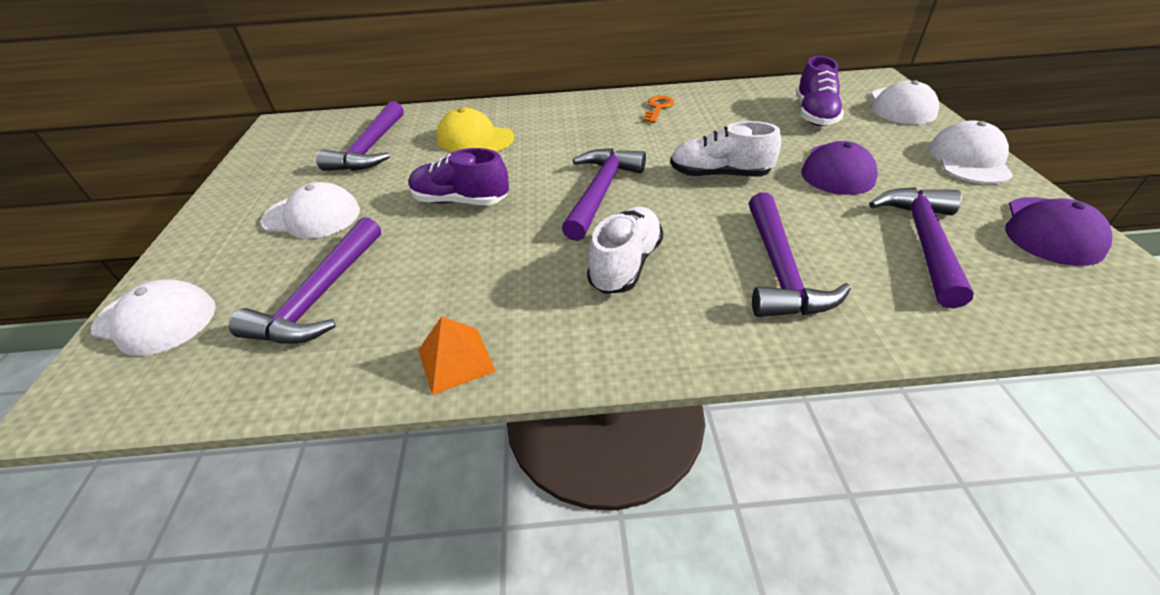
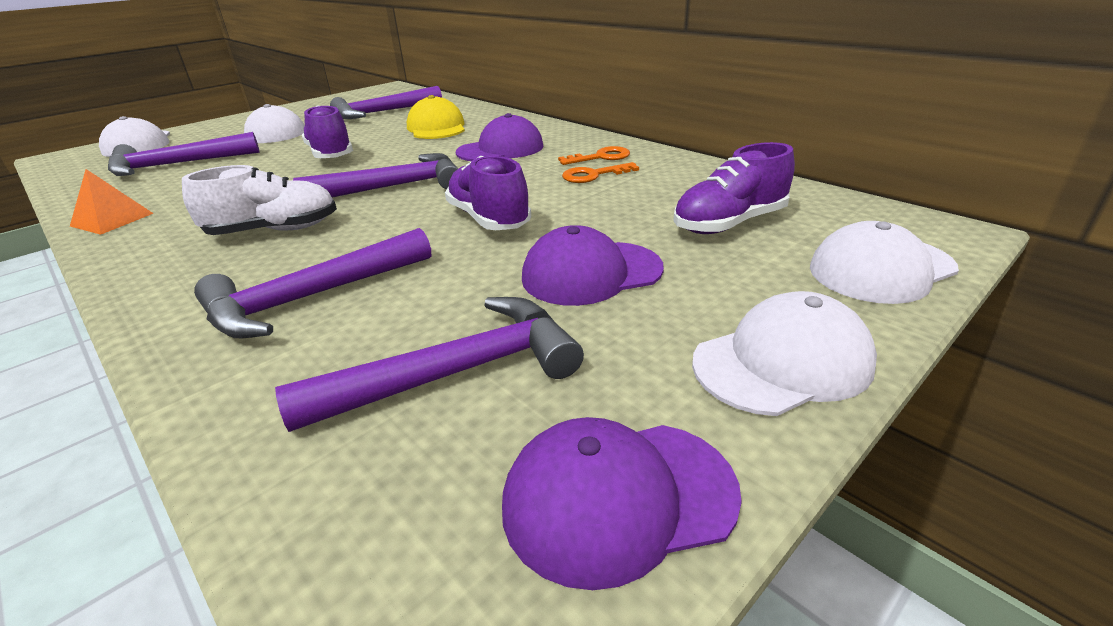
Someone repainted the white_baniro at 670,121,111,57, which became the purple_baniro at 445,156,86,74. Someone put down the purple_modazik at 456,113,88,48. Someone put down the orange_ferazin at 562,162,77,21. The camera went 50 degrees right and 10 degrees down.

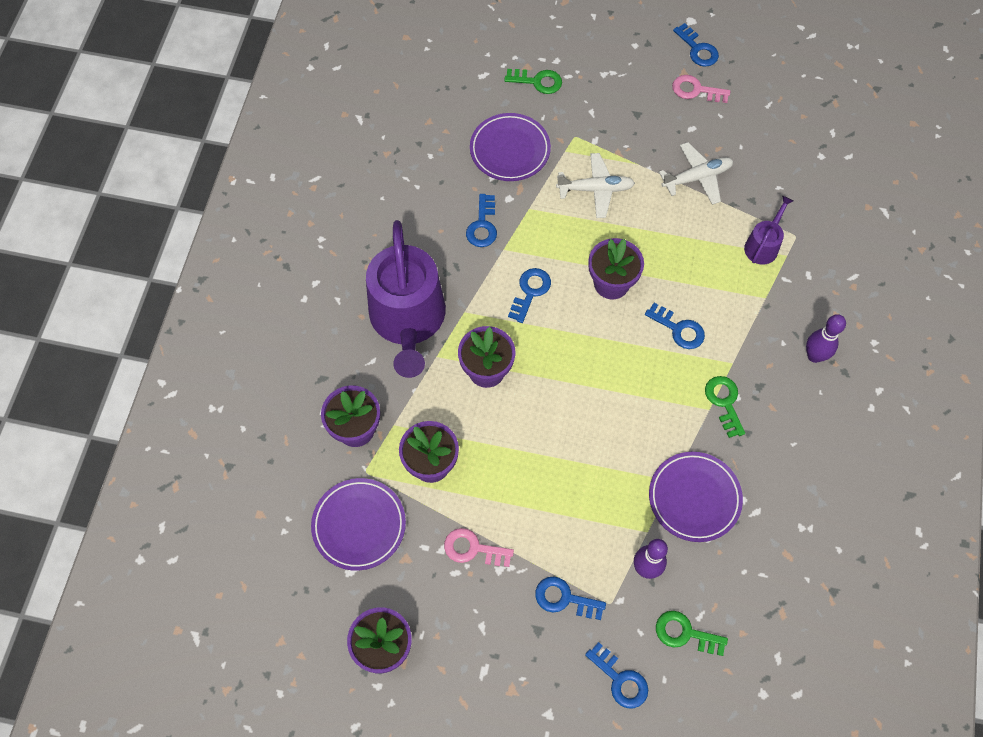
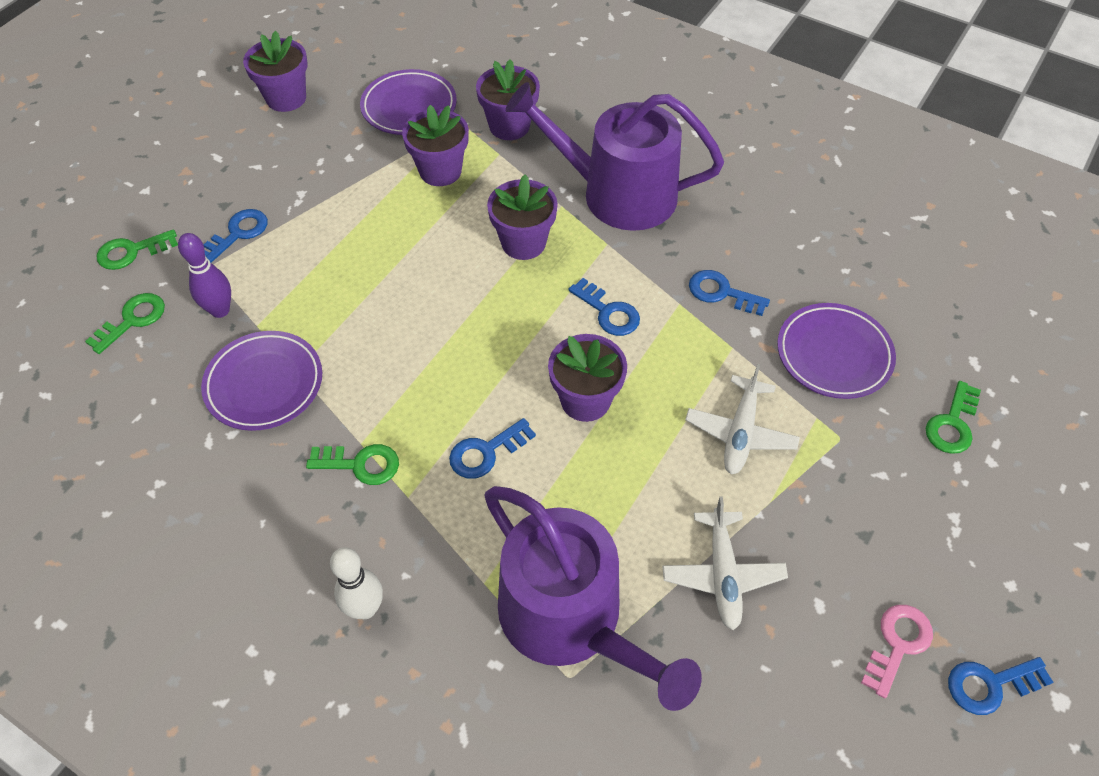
Someone repainted the blue_ferazin at 585,642,63,66, which became the green_ferazin at 97,229,81,41. Someone repainted the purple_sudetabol at 806,314,40,49, which became the white_sudetabol at 330,547,53,72. Someone scaled the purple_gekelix at 744,196,49,68 by 2.23. Someone took away the pink_ferazin at 444,528,70,39. The camera went 110 degrees right and 10 degrees down.

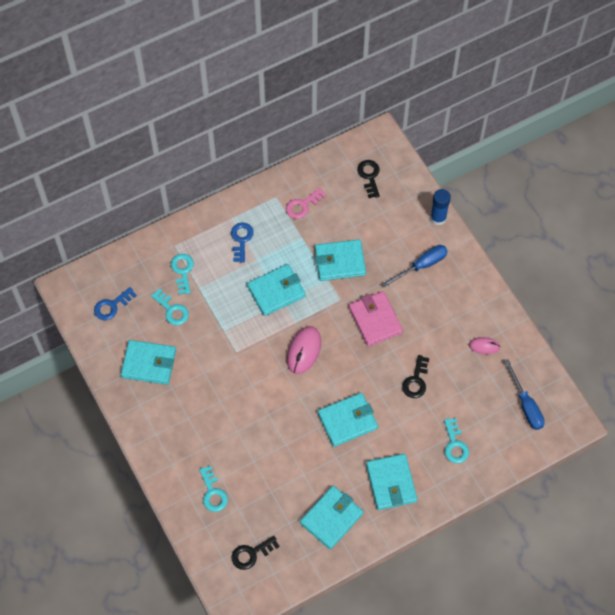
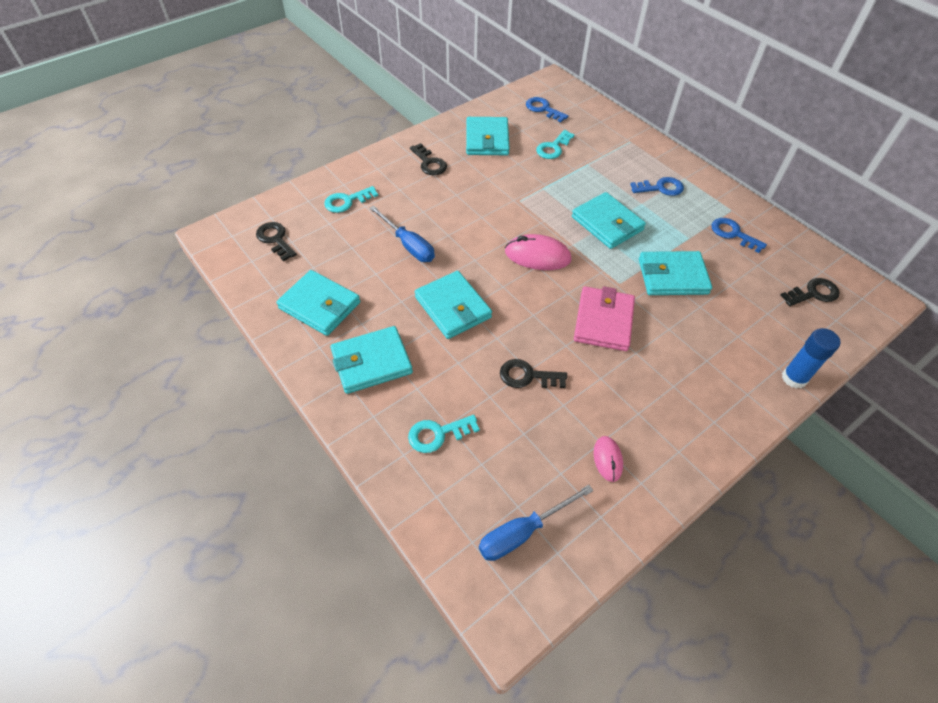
Someone carried the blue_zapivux from 382,245,66,42 to 369,205,66,57. Someone put down the black_ferazin at 410,143,37,32. Someone rotated the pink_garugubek at 349,291,54,56 by 45 degrees counterclockwise. Someone rotated the turquoise_garugubek at 315,239,51,42 by 75 degrees counterclockwise. Someone repainted the pink_ferazin at 286,188,40,31, which became the blue_ferazin at 711,218,56,35. Someone took away the turquoise_ferazin at 171,254,23,40. The camera went 80 degrees right and 10 degrees down.

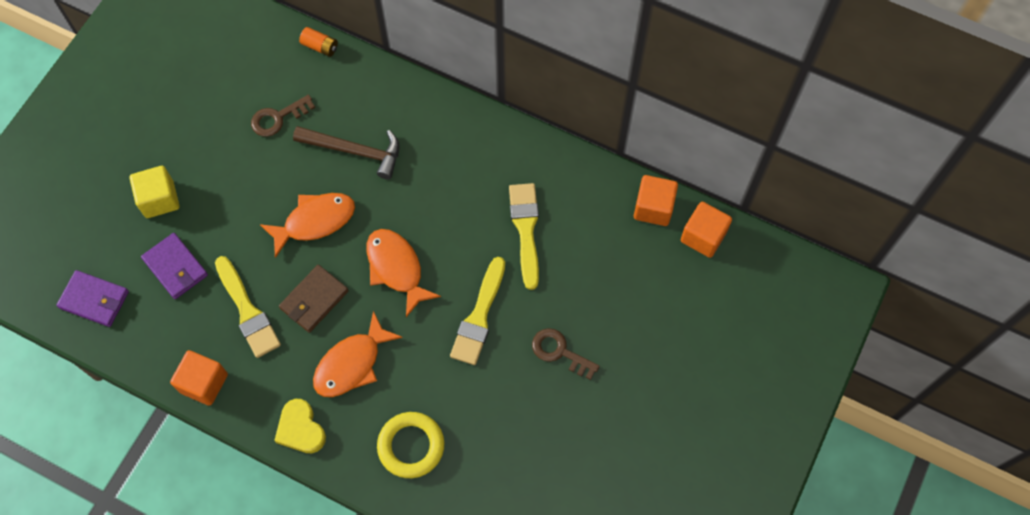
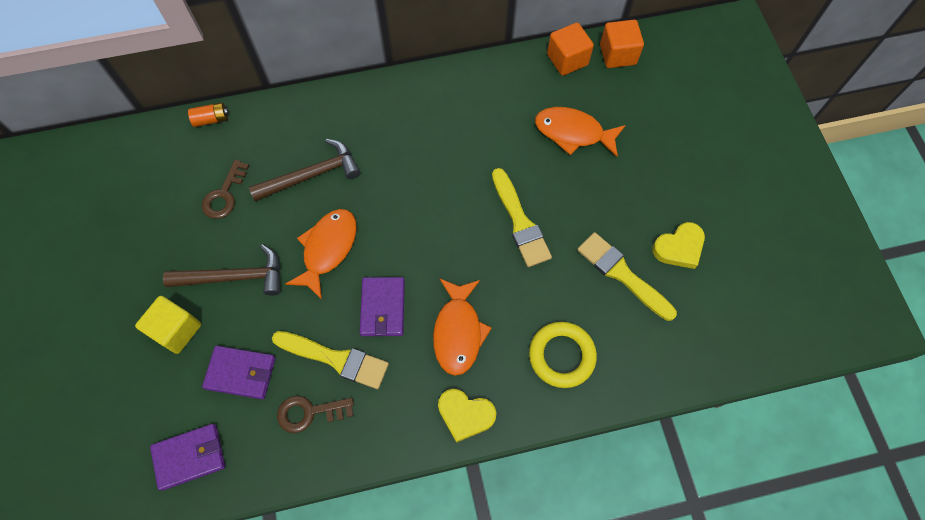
Someone put down the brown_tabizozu at 163,244,117,52. Someone carried the brown_ferazin from 532,328,68,52 to 277,396,77,37. Someone repainted the brown_garugubek at 279,265,70,68, which became the purple_garugubek at 360,277,45,59. Someone carried the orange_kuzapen from 366,229,75,88 to 535,107,91,50. Someone carried the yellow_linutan from 509,183,30,107 to 577,232,100,89. Someone put down the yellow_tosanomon at 652,222,53,47. Someone took away the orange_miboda at 170,350,58,56. The camera went 40 degrees left and 0 degrees up.

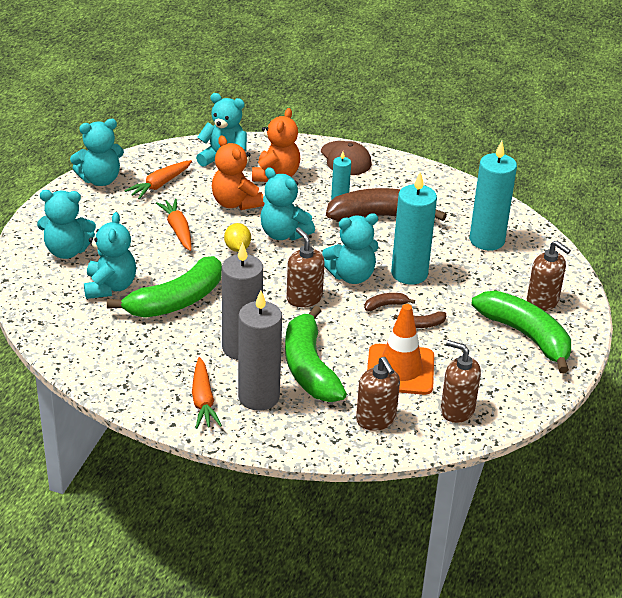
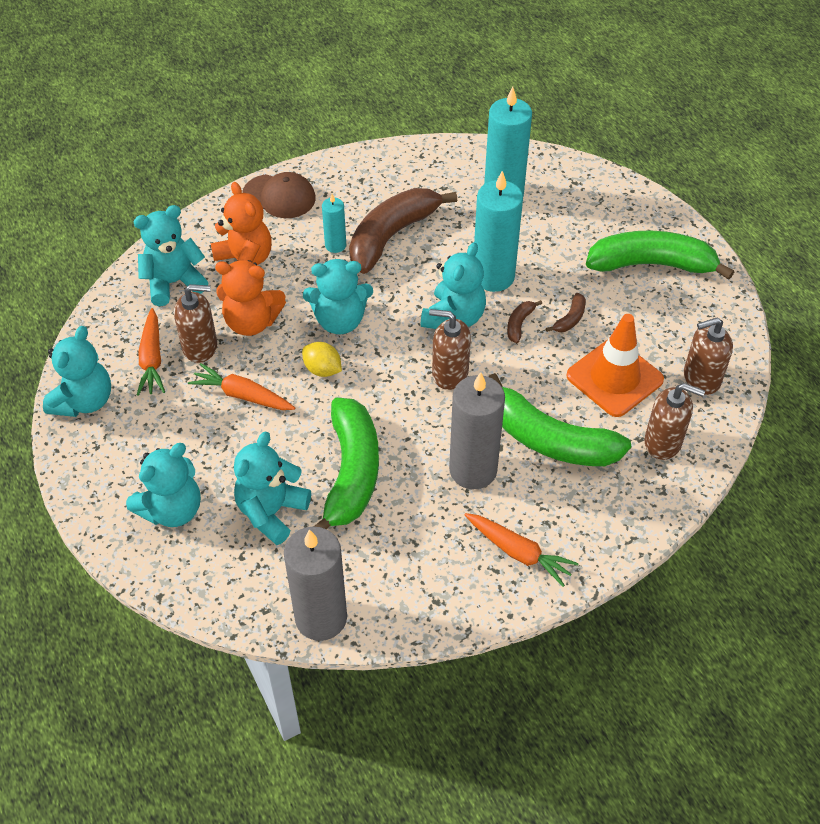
Someone carried the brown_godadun from 527,241,44,70 to 174,284,43,79. Someone rotated the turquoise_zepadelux at 84,212,52,87 by 105 degrees counterclockwise. Someone carried the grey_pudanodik from 238,290,44,121 to 284,526,63,115. The camera went 45 degrees left and 15 degrees up.

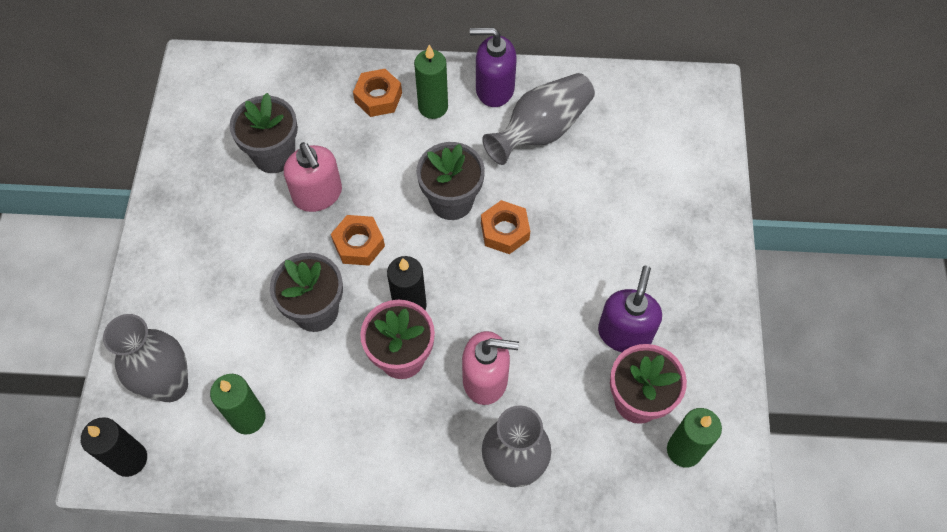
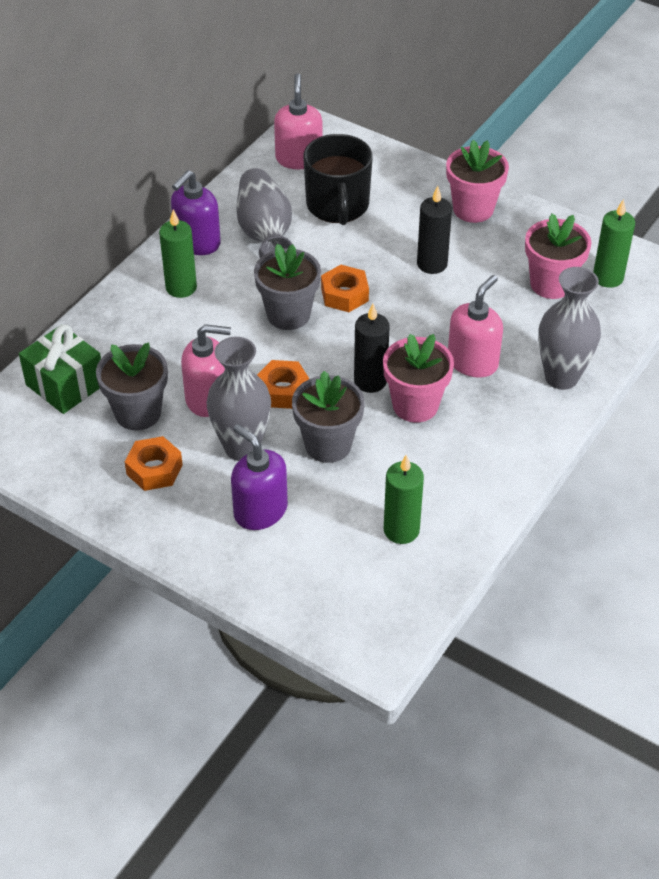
Someone put down the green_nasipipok at 19,324,82,90. Someone carried the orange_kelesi from 353,69,49,48 to 125,436,58,55. Someone carried the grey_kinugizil from 103,314,85,88 to 207,337,64,124. Someone carried the purple_godadun from 598,266,64,86 to 231,424,57,106. Someone put down the pink_godadun at 274,73,48,96. Someone put down the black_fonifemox at 303,134,70,91. Someone carried the black_pudanodik from 81,417,66,60 to 417,186,35,88. Someone put down the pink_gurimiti at 446,140,63,83. The camera went 60 degrees left and 15 degrees down.

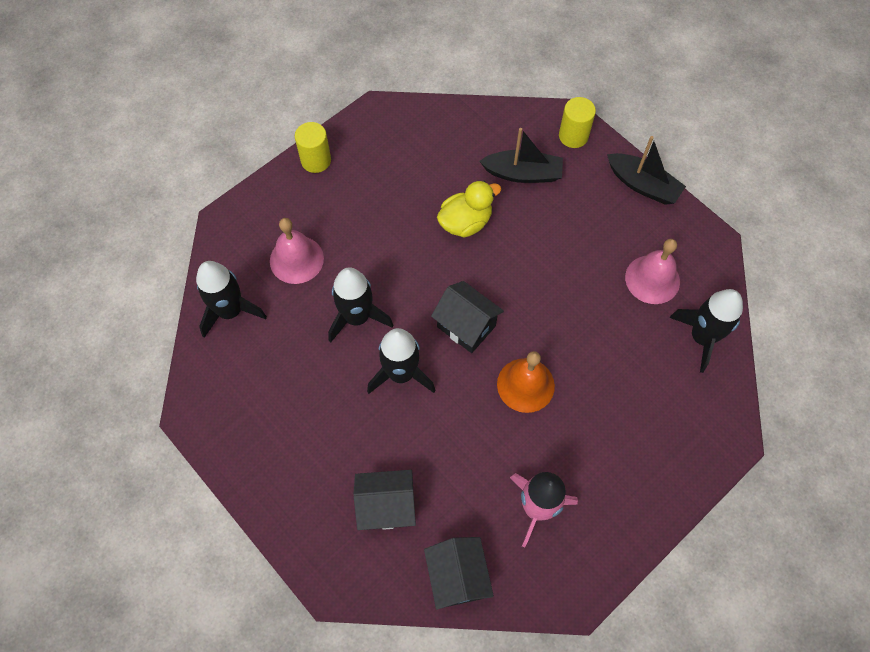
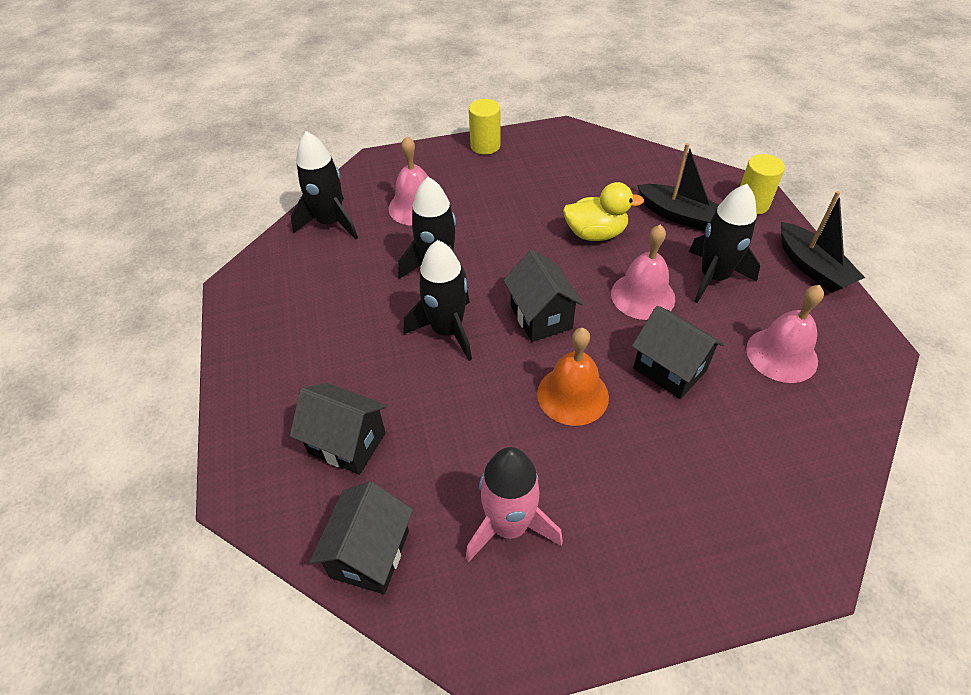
Someone put down the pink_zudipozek at 611,225,64,95. Someone put down the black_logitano at 632,306,92,93. Someone carried the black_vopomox from 669,289,74,84 to 689,184,71,119. The camera went 30 degrees right and 15 degrees down.

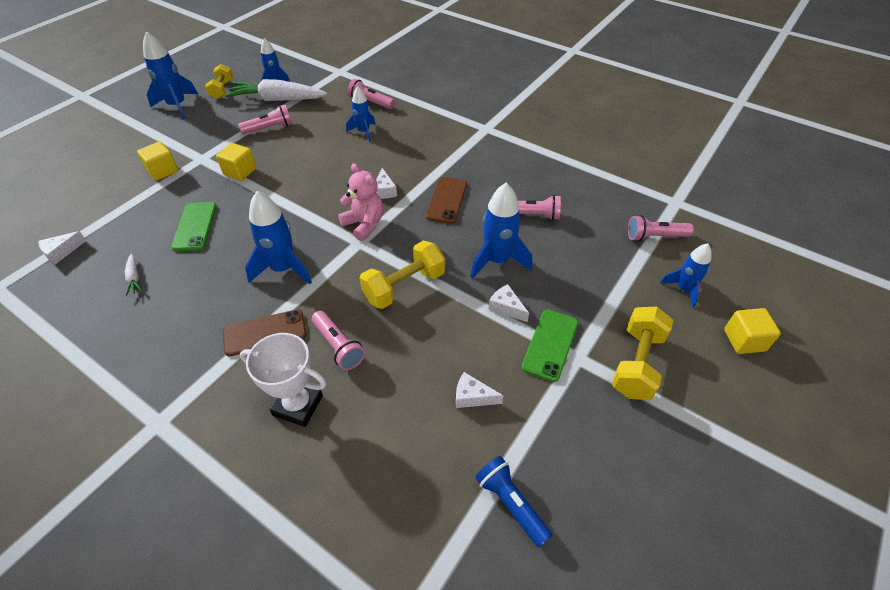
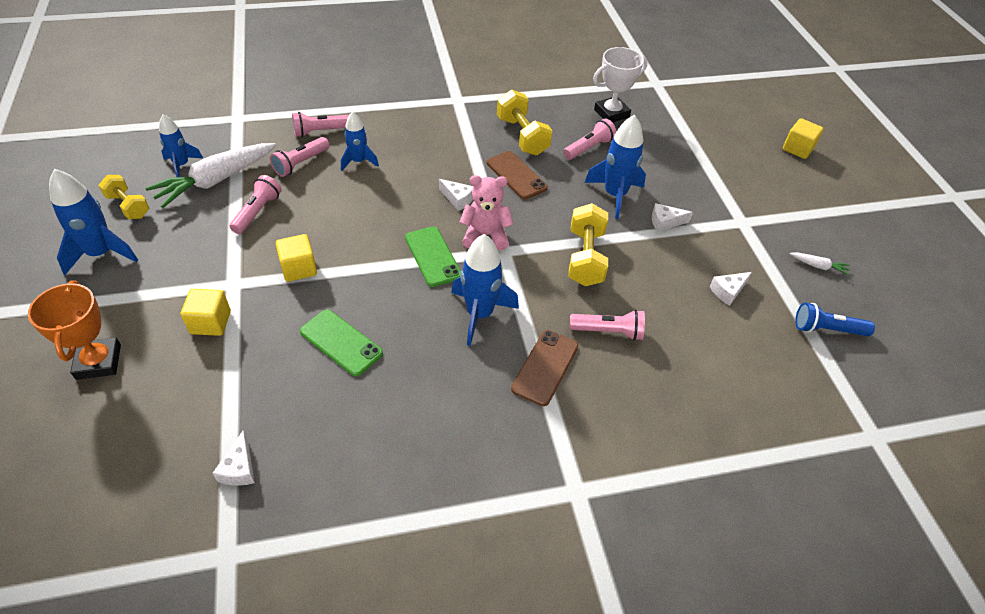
Someone put down the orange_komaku at 28,280,93,100. Someone carried the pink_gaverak from 628,215,66,26 to 270,137,59,40. Someone carried the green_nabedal from 521,310,57,72 to 405,226,56,61. Someone carried the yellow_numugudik from 612,307,61,93 to 497,90,55,65. Someone carried the white_komaku from 240,333,87,94 to 593,47,55,76. Someone carried the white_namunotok from 125,254,17,42 to 790,252,60,24. Someone took away the blue_vopomox at 660,243,52,65. The camera went 50 degrees left and 0 degrees up.

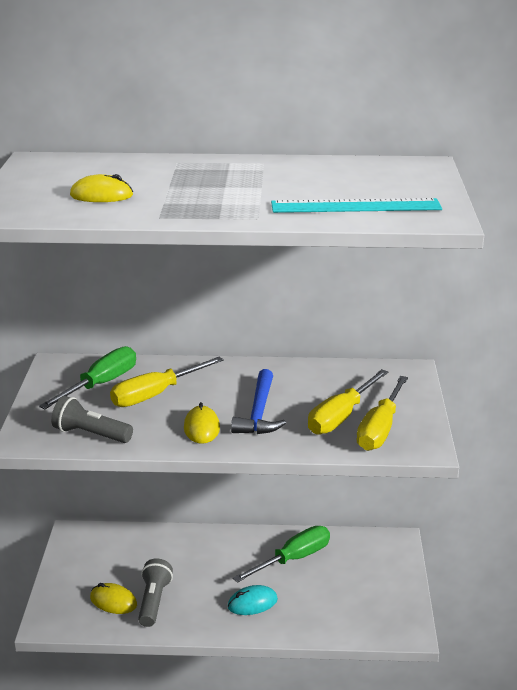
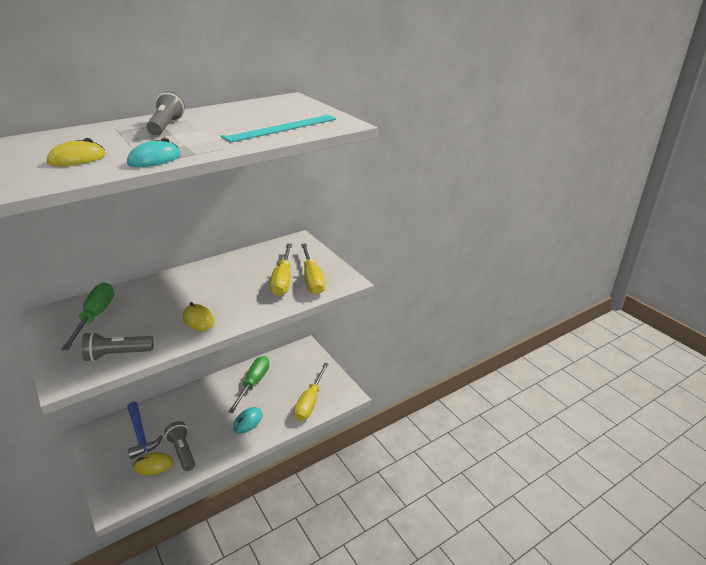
Someone put down the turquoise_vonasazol at 127,138,54,29. Someone carried the blue_tabizozu from 231,369,55,65 to 127,402,36,57. Someone put down the grey_gaverak at 146,91,39,45. Someone carried the yellow_zapivux from 110,357,114,50 to 294,363,35,58. The camera went 35 degrees left and 5 degrees up.

